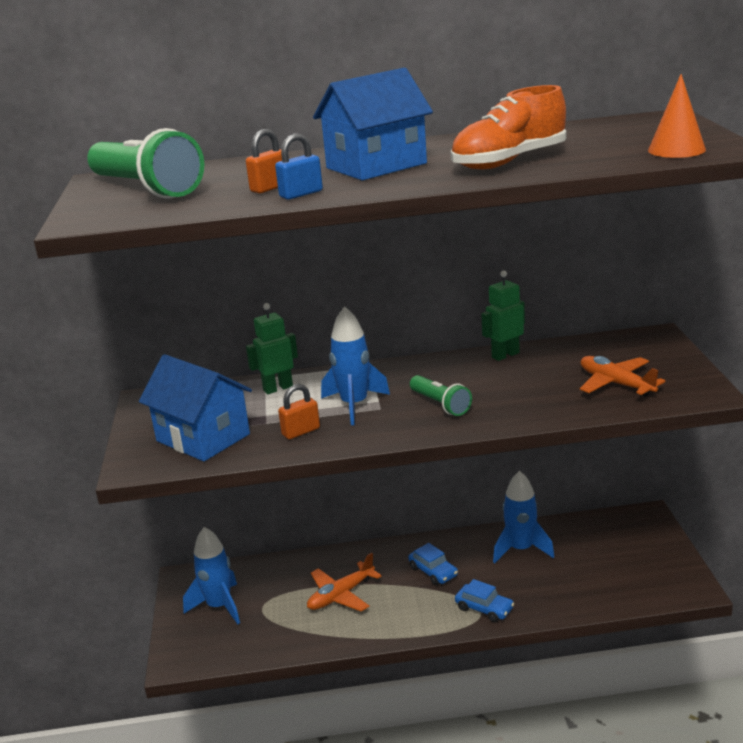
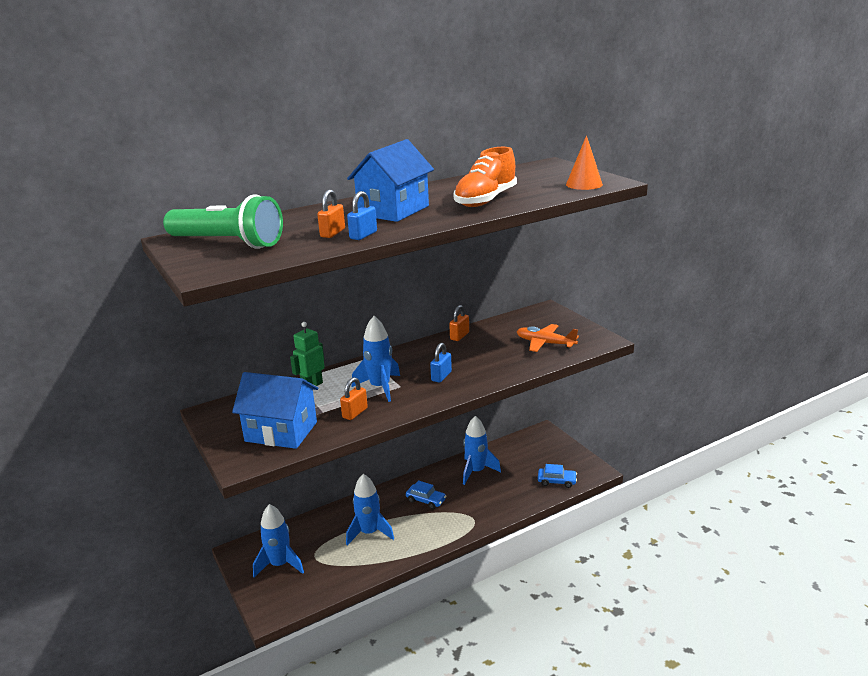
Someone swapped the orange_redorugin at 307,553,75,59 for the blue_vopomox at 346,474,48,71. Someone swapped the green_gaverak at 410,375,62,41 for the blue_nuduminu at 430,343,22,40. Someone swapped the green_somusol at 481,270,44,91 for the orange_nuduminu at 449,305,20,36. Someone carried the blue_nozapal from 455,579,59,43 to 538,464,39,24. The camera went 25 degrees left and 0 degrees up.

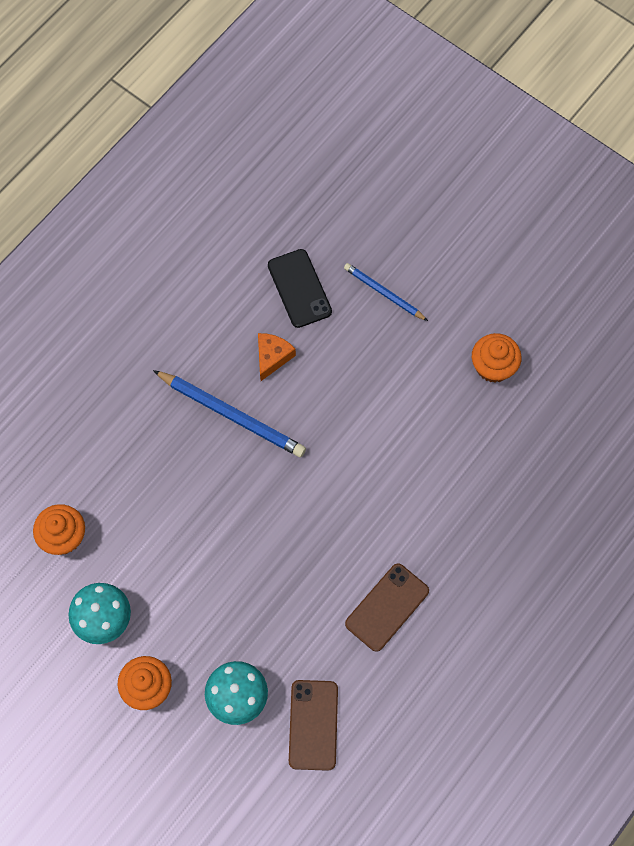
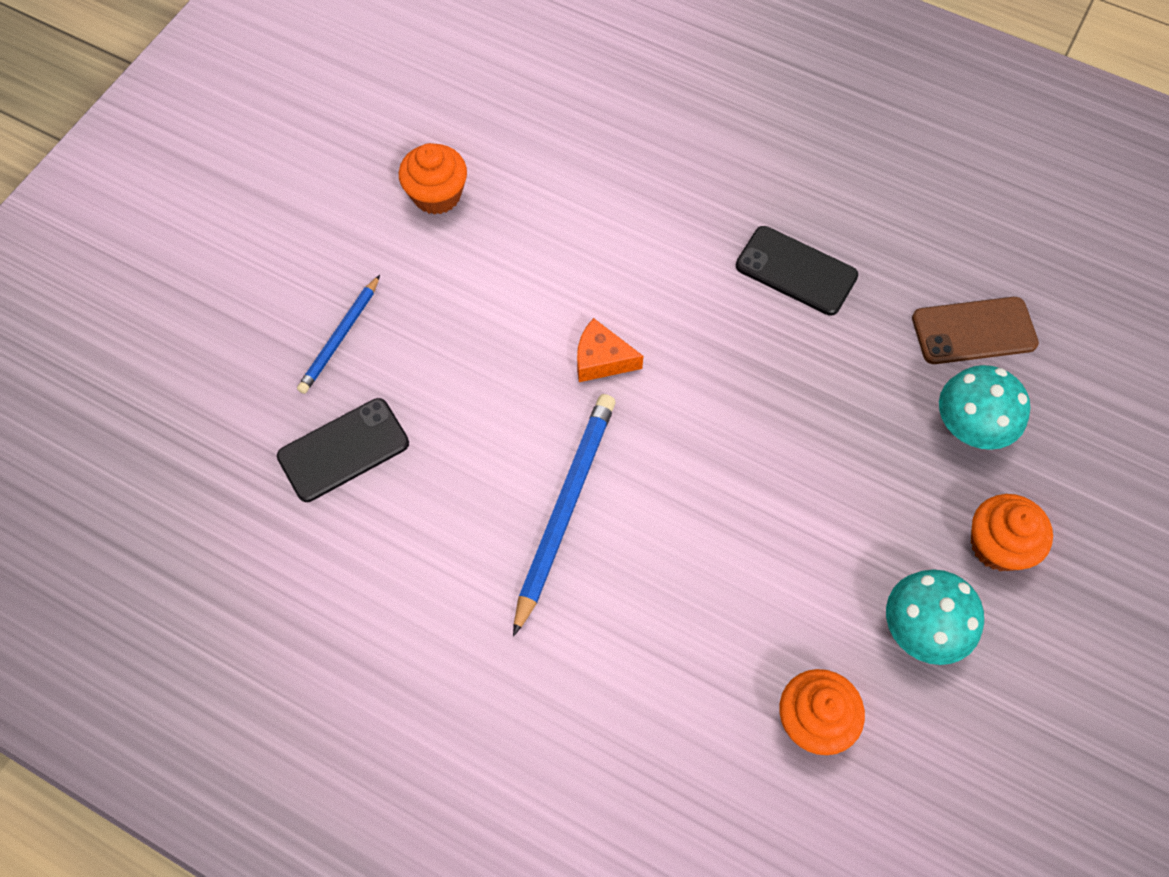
Someone carried the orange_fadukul from 258,333,38,48 to 577,318,66,64. Someone repainted the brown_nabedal at 345,563,84,89, which became the black_nabedal at 736,226,122,89. The camera went 100 degrees left and 5 degrees down.

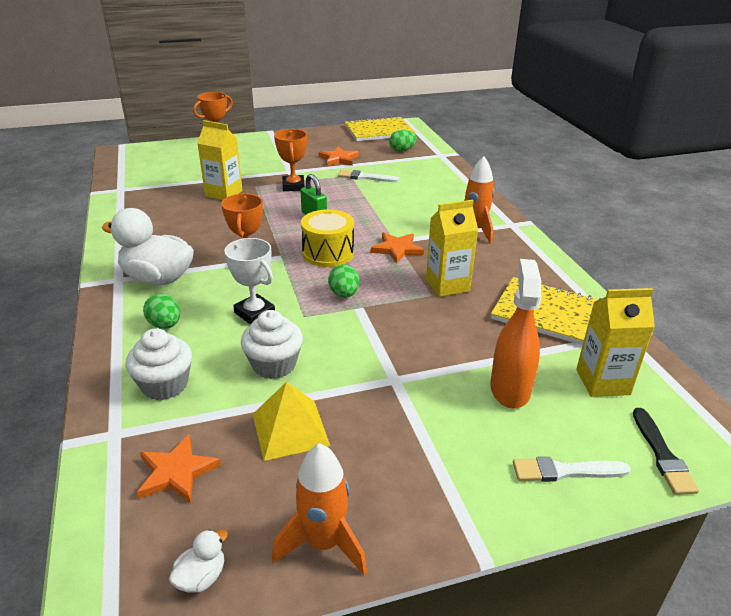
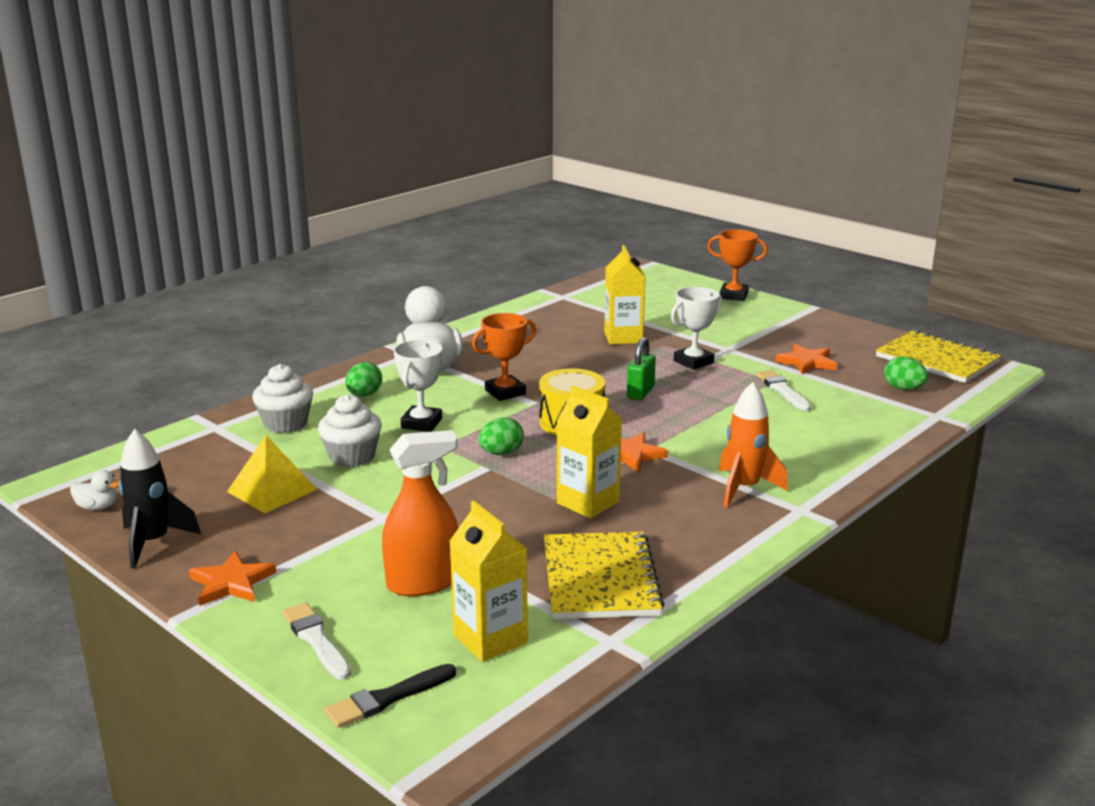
Someone repainted the orange_vopomox at 272,443,95,132, which became the black_vopomox at 118,429,83,140. Someone carried the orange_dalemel from 137,434,84,69 to 189,551,87,55. Someone repainted the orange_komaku at 274,129,33,62, which became the white_komaku at 671,287,51,83. The camera went 60 degrees right and 10 degrees down.

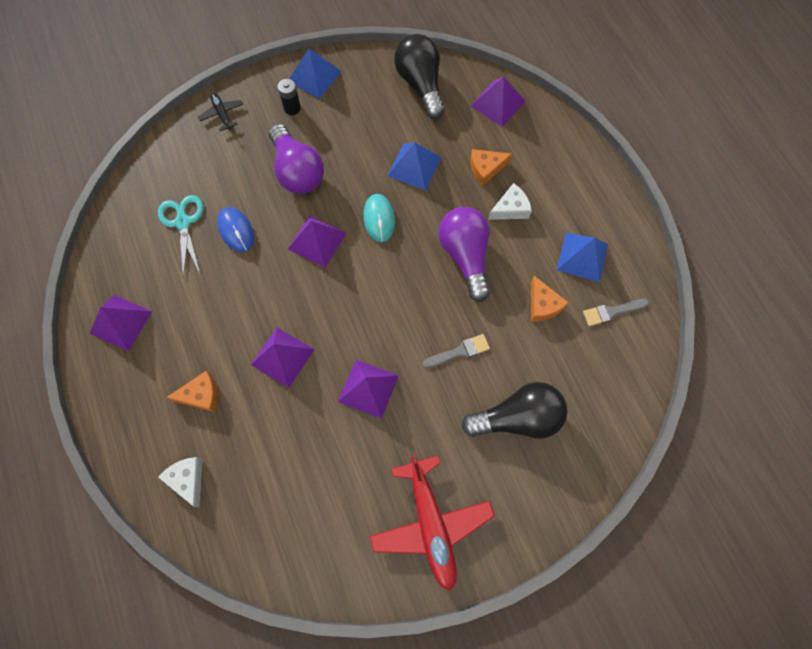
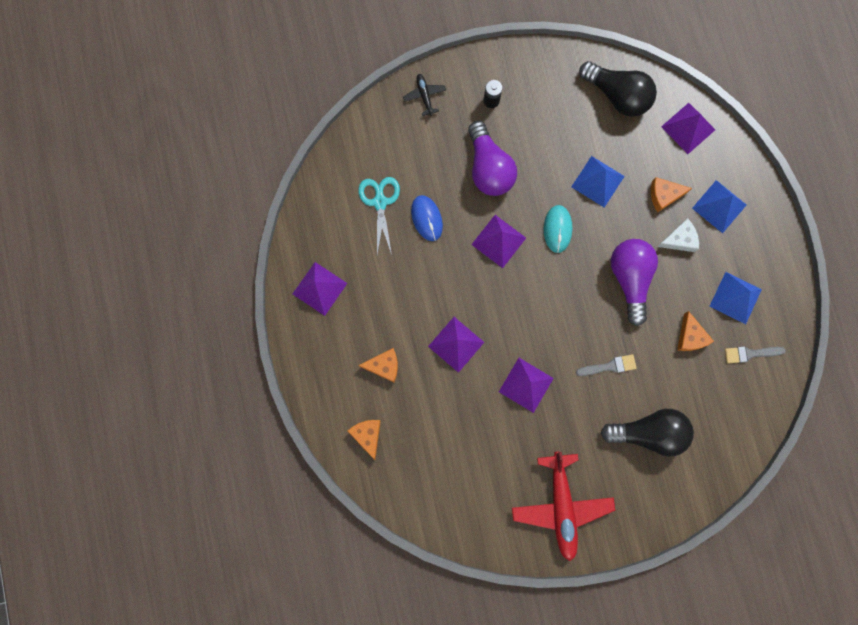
Someone repainted the white_fadukul at 158,457,44,51, which became the orange_fadukul at 348,420,33,40. Someone rotated the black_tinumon at 394,34,51,85 by 135 degrees clockwise. Someone carried the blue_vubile from 289,49,52,50 to 692,180,54,53. The camera went 10 degrees right and 10 degrees up.

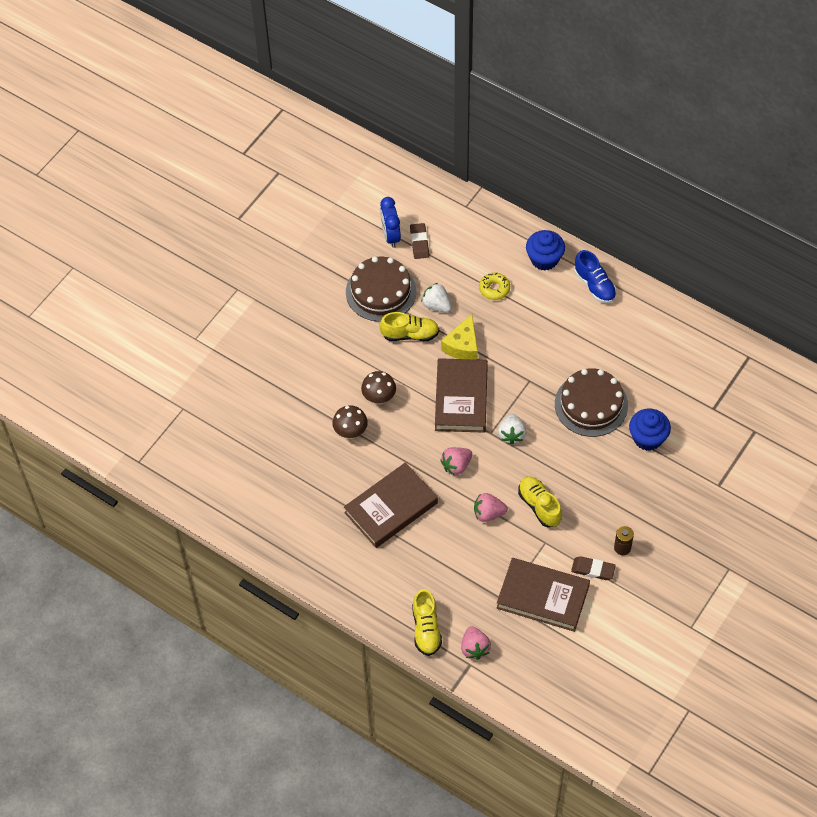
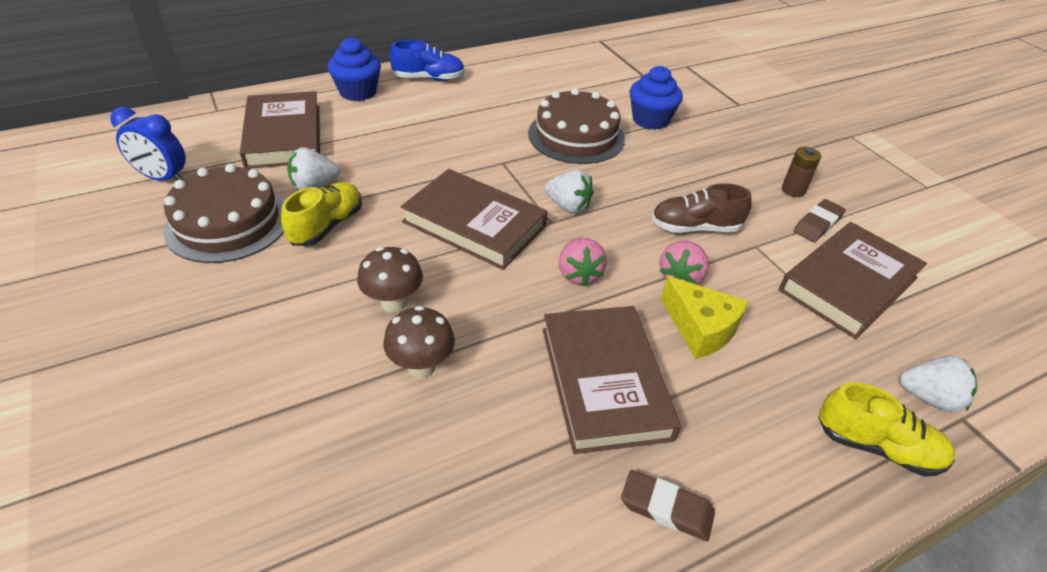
Someone put down the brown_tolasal at 240,91,80,78. Someone carried the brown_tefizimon from 410,223,19,36 to 621,470,94,71. Someone repainted the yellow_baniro at 518,476,44,51, which became the brown_baniro at 652,183,100,50. Someone carried the yellow_fadukul from 441,314,37,46 to 661,276,88,83. Someone repainted the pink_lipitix at 461,626,30,34, which became the white_lipitix at 899,356,78,57. Someone took away the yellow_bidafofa at 479,272,31,28. The camera went 65 degrees left and 15 degrees down.

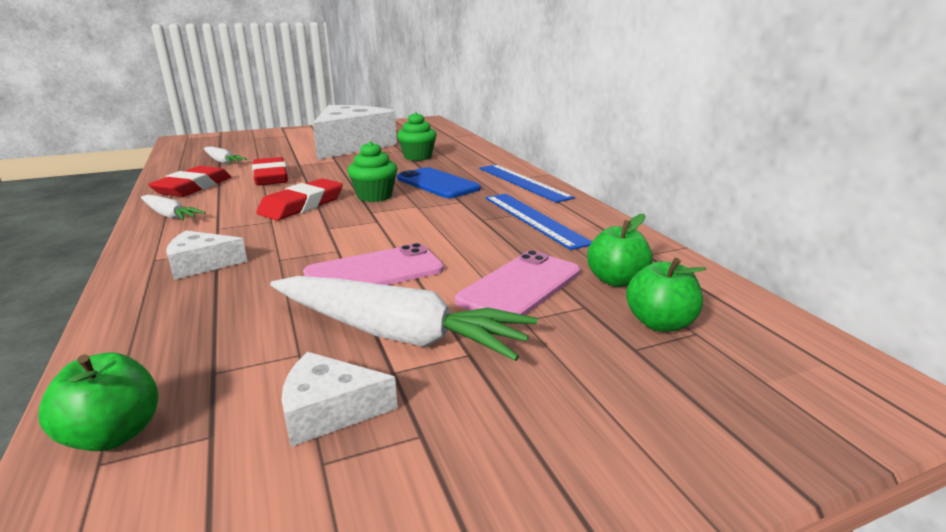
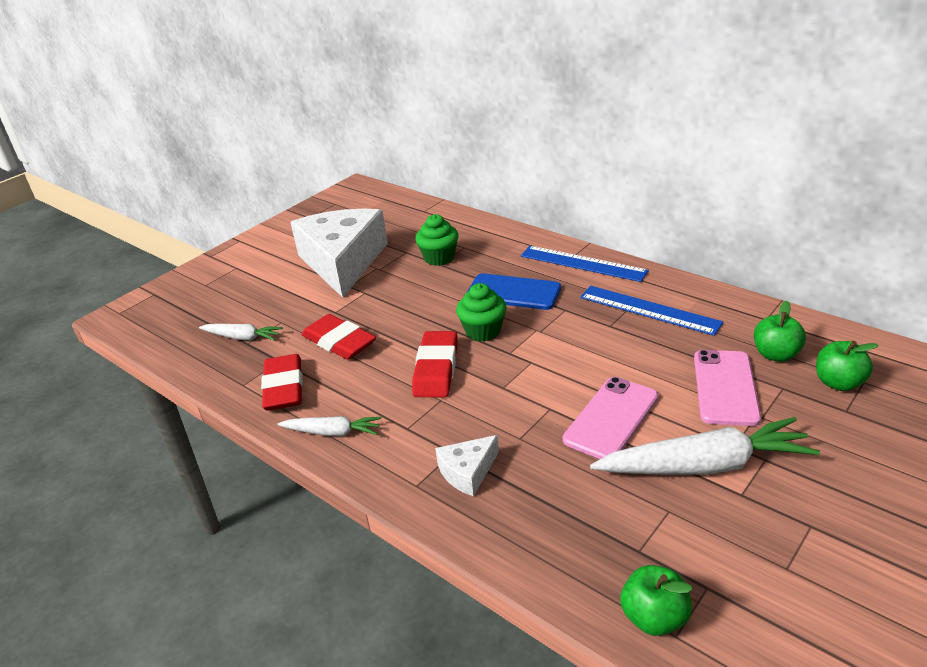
Someone took away the white_fadukul at 282,352,116,95. The camera went 25 degrees left and 10 degrees up.

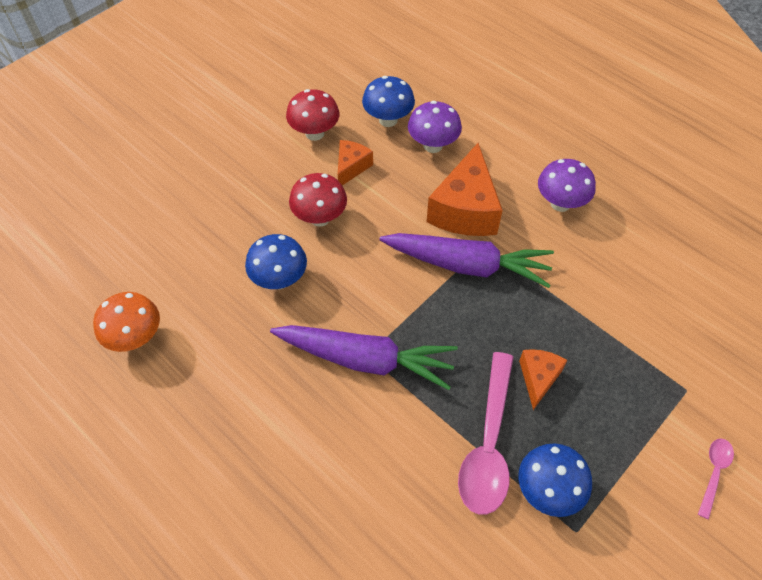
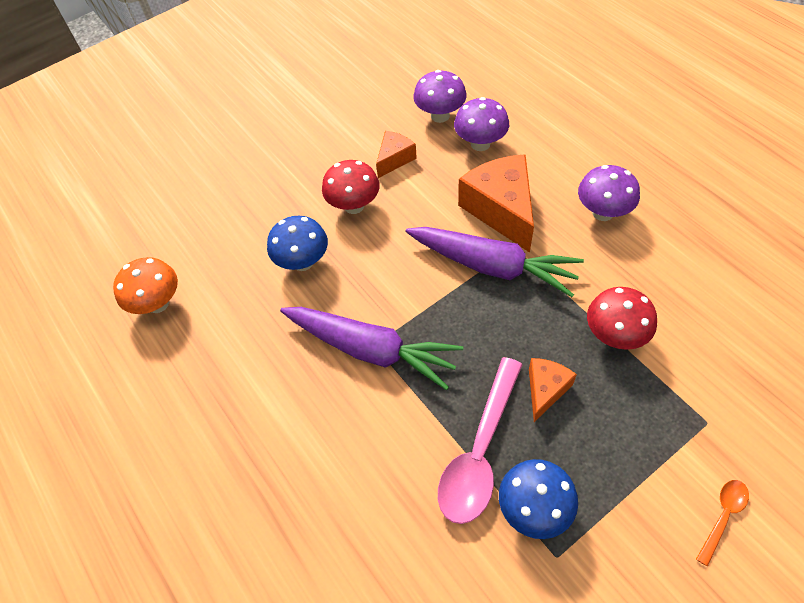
Someone repainted the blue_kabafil at 362,76,53,51, which became the purple_kabafil at 414,70,53,53. Someone rotated the orange_fadukul at 427,143,76,93 by 135 degrees clockwise. Someone carried the red_kabafil from 286,89,53,52 to 587,287,70,63. Someone repainted the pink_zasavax at 698,438,36,81, which became the orange_zasavax at 696,480,53,87. The camera went 15 degrees right and 0 degrees up.

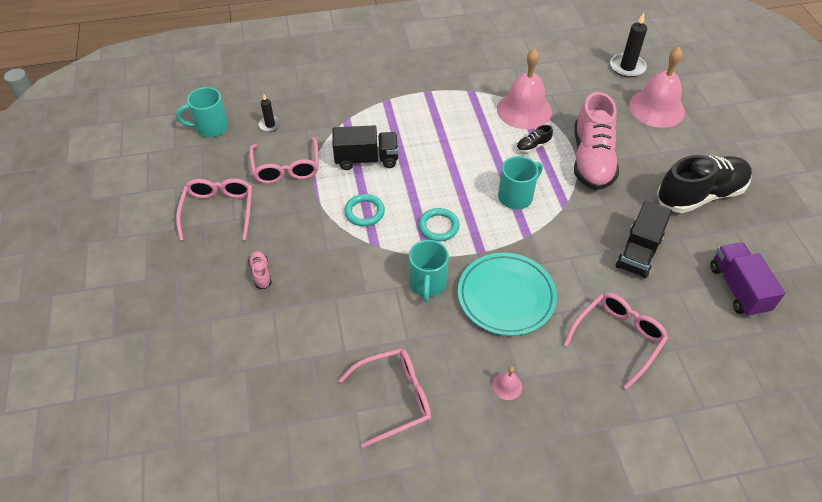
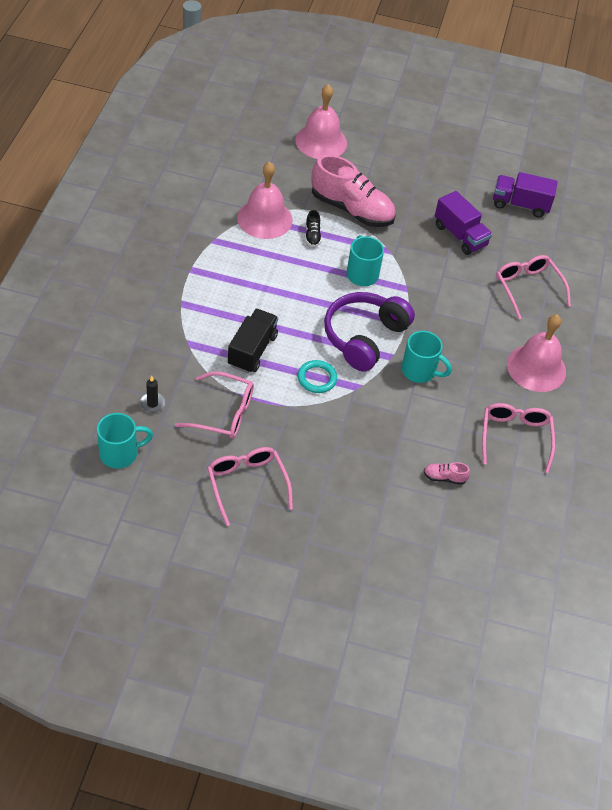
Someone rotated the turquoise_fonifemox at 176,87,52,50 by 120 degrees counterclockwise. Someone rotated the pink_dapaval at 176,178,76,63 by 45 degrees clockwise. Someone swapped the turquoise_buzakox at 419,208,40,33 for the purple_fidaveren at 324,292,91,80. Someone carried the pink_baniro from 248,251,24,38 to 424,462,46,23. Someone repainted the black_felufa at 616,200,56,78, which became the purple_felufa at 435,191,57,64. Someone scaled the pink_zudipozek at 492,366,30,34 by 2.45. Someone took away the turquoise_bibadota at 458,253,99,83. Someone took away the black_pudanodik at 610,13,37,64. Someone took away the black_baniro at 657,155,95,58. The camera went 70 degrees left and 0 degrees up.

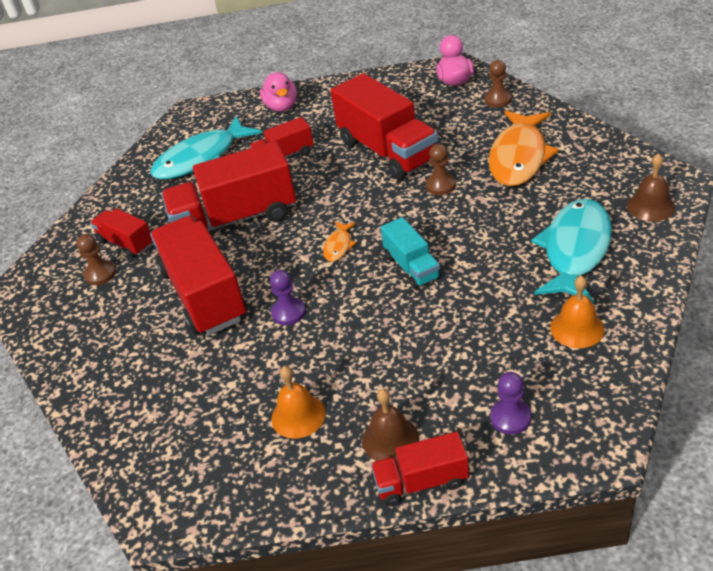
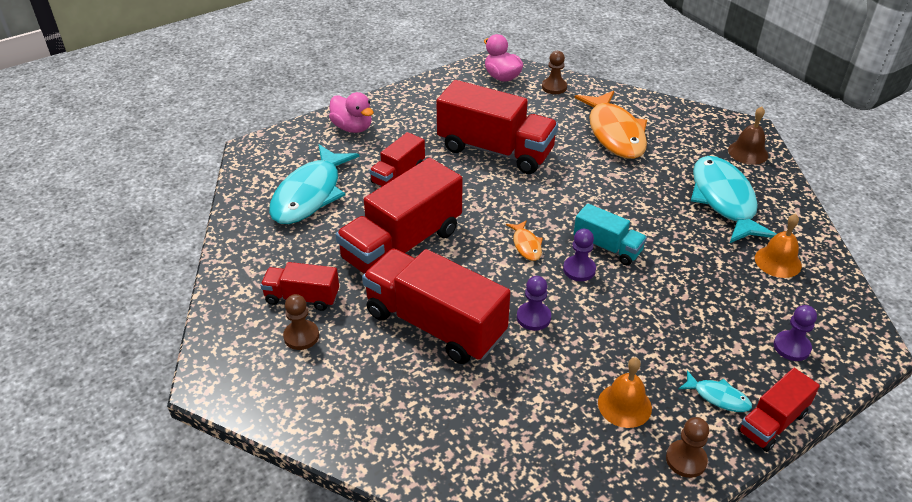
Someone put down the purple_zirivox at 563,229,33,52. Someone carried the brown_zirivox from 425,144,31,51 to 666,417,43,61. Someone swapped the brown_zudipozek at 362,389,57,74 for the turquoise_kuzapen at 678,370,74,42. The camera went 35 degrees left and 0 degrees up.

